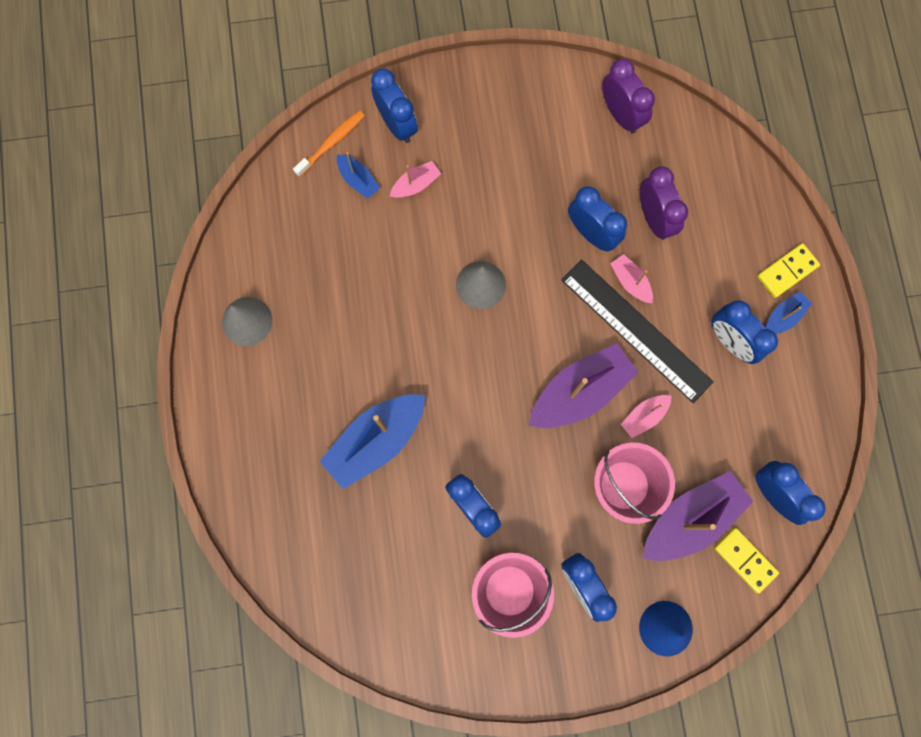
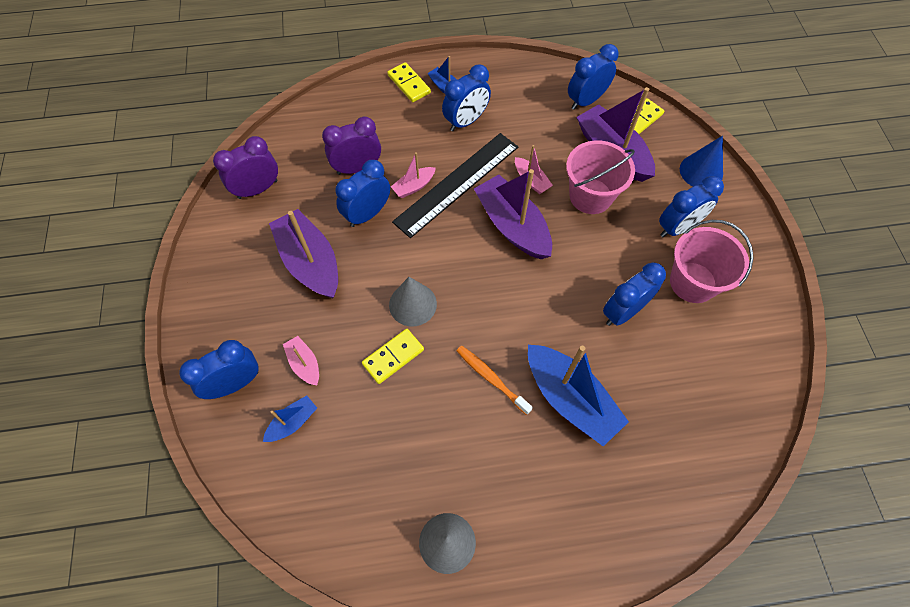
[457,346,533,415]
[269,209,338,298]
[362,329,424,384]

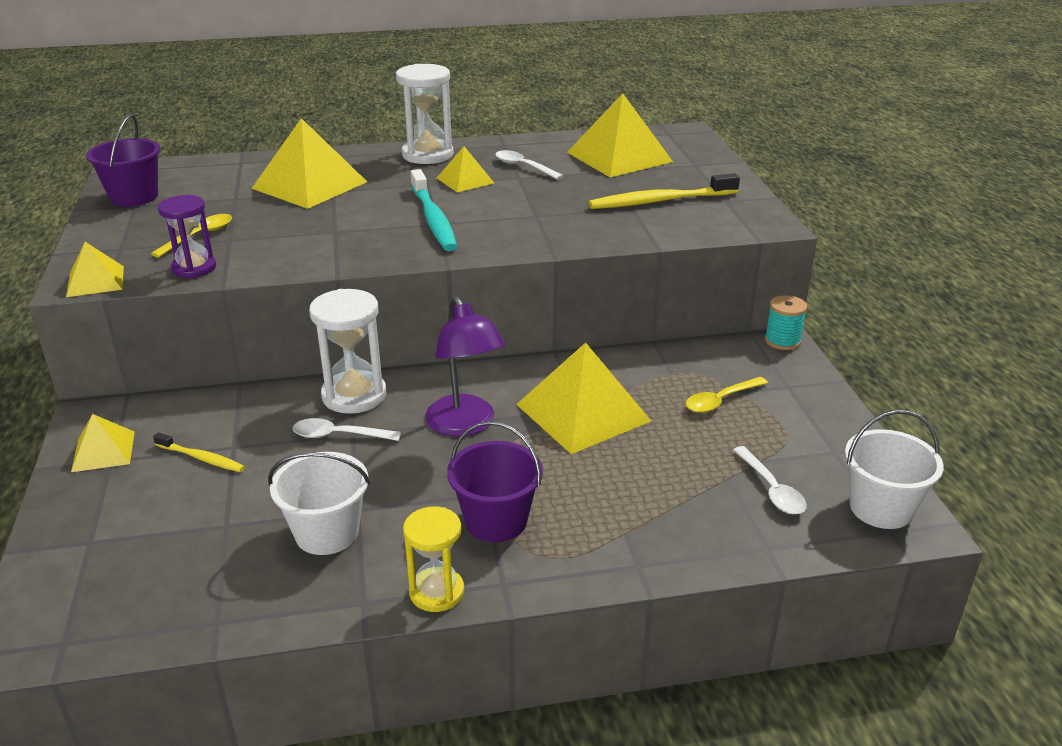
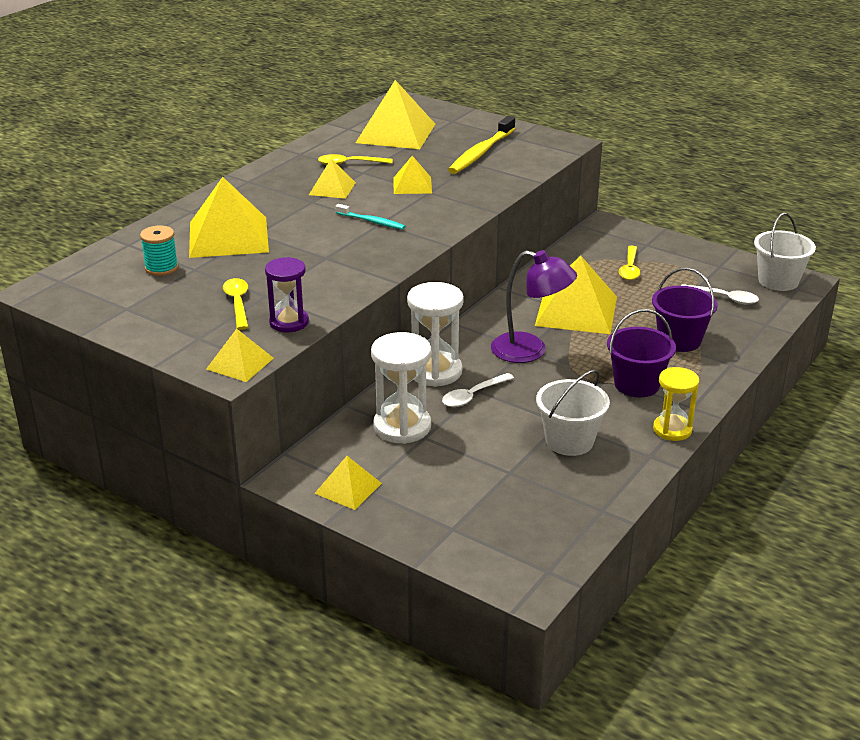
[371,332,431,444]
[652,268,718,352]
[318,154,393,165]
[335,204,405,230]
[140,226,178,276]
[153,432,245,472] (first image)
[393,156,432,194]

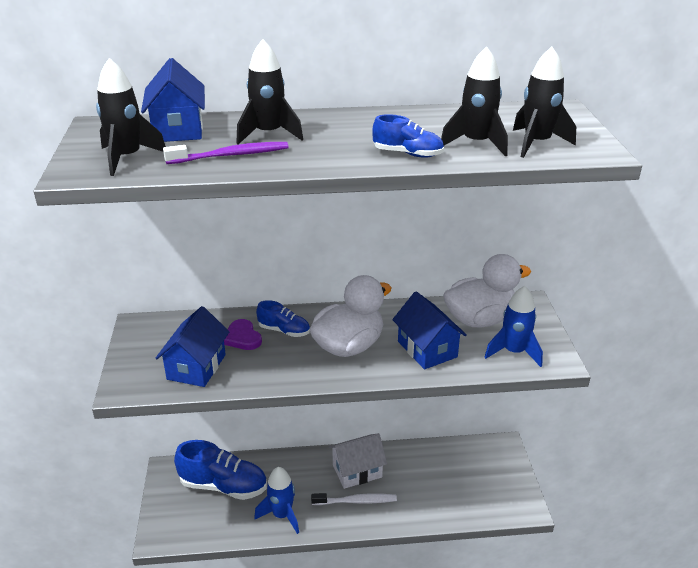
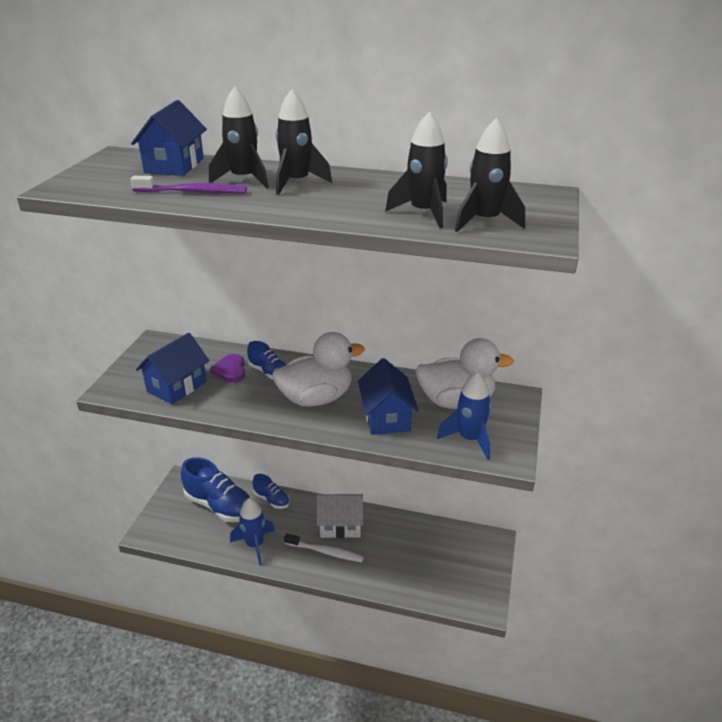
[276,89,332,195]
[253,474,290,509]

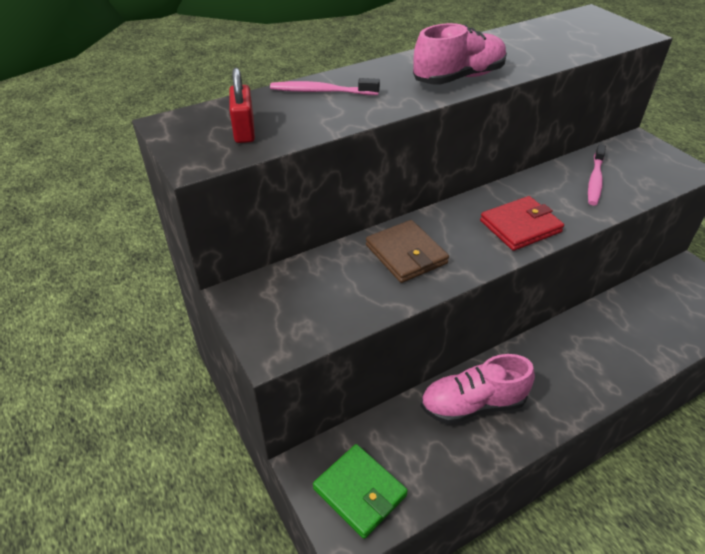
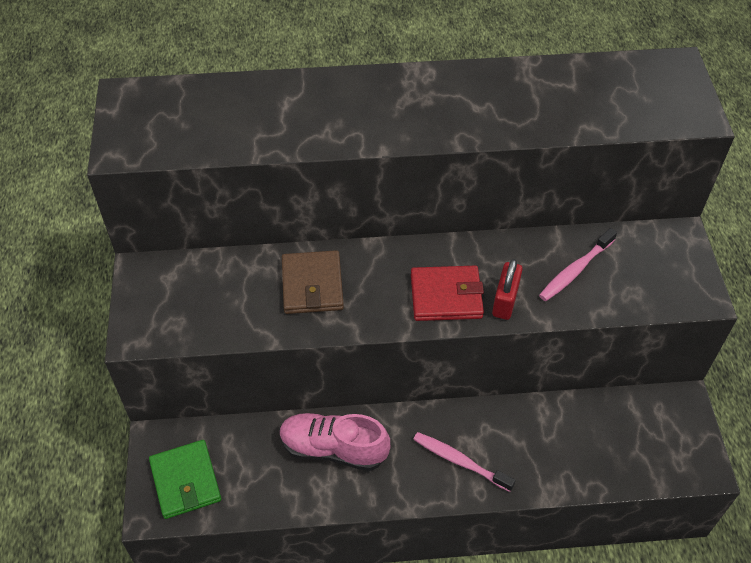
[413,23,507,85] (first image)
[492,259,523,320]
[413,432,516,492]

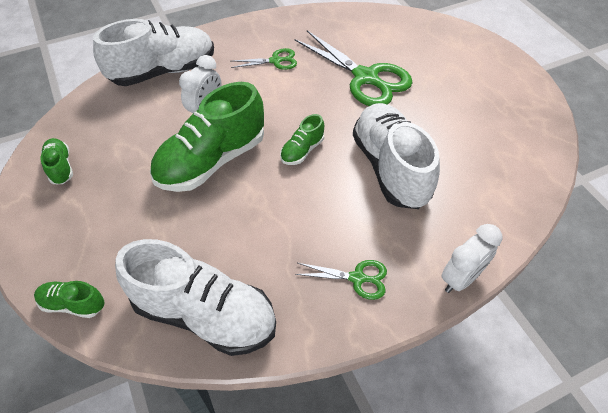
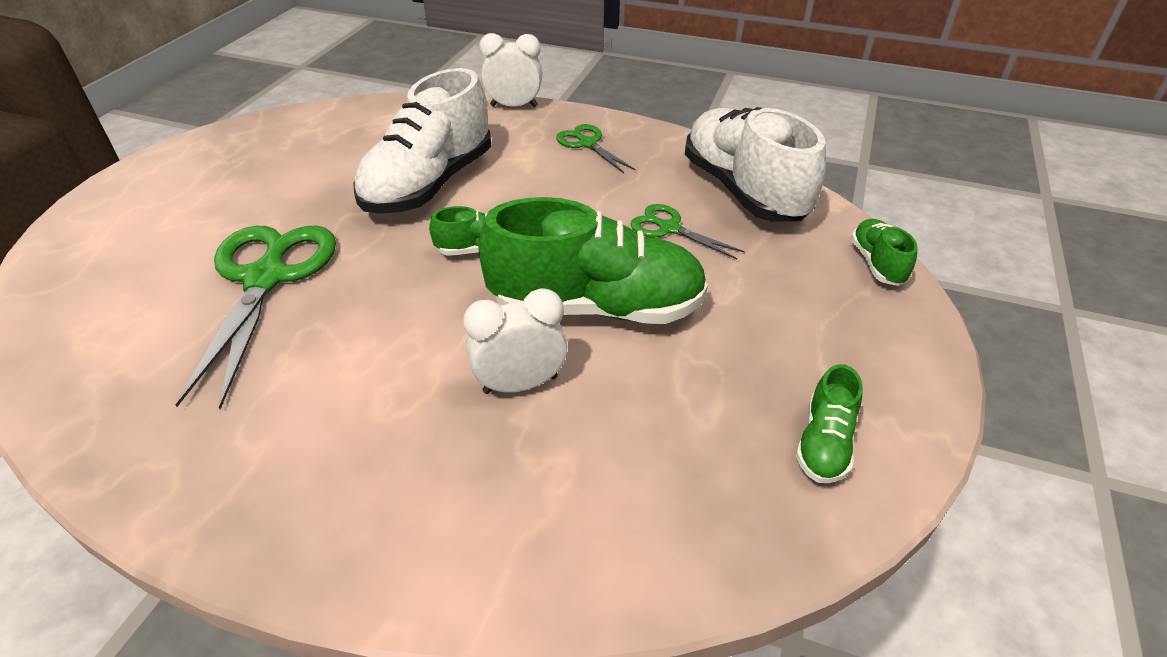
[93,19,214,86] (first image)
[631,204,745,259]
[851,219,918,286]

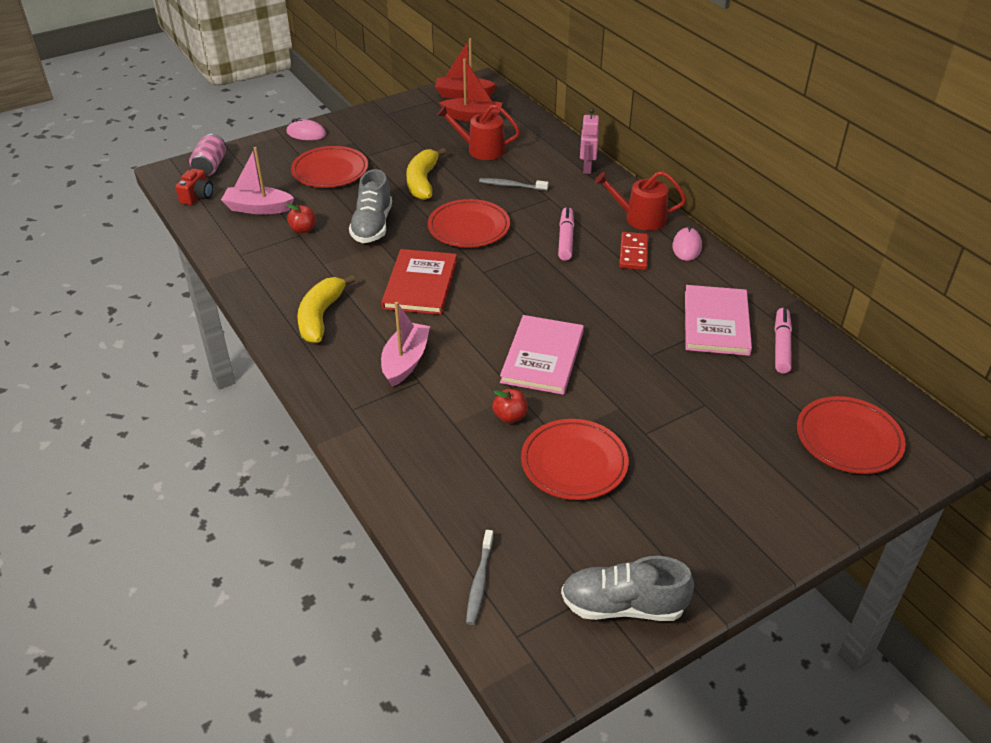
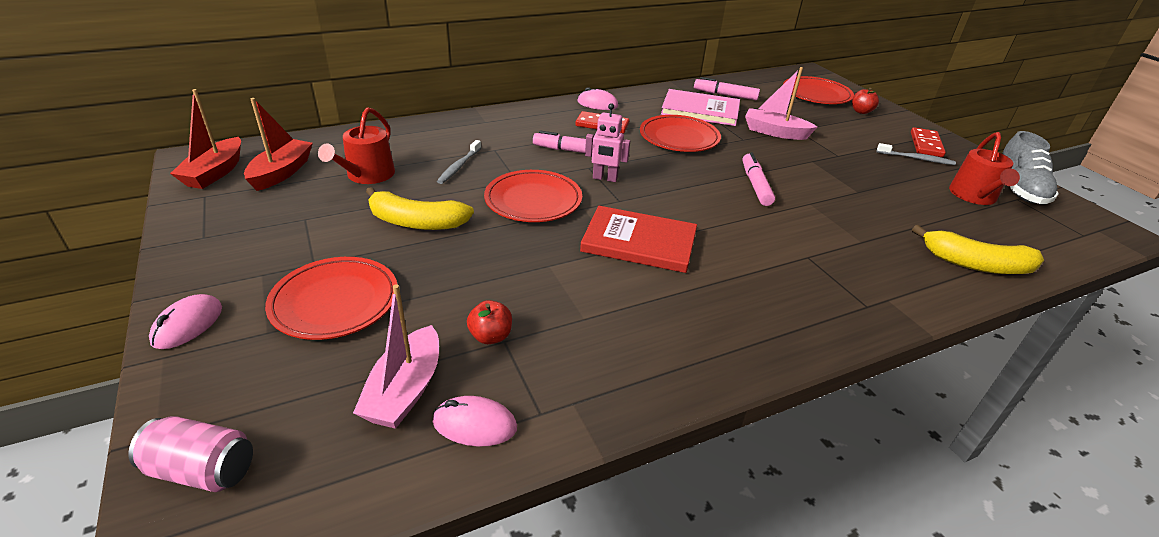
[585,103,630,182]
[175,168,213,205] (first image)
[349,169,392,243] (first image)
[949,132,1020,205]
[912,225,1044,274]
[745,67,817,140]
[743,152,775,206]
[852,88,879,114]
[640,115,721,152]
[877,143,956,165]
[911,127,946,157]
[433,396,517,447]

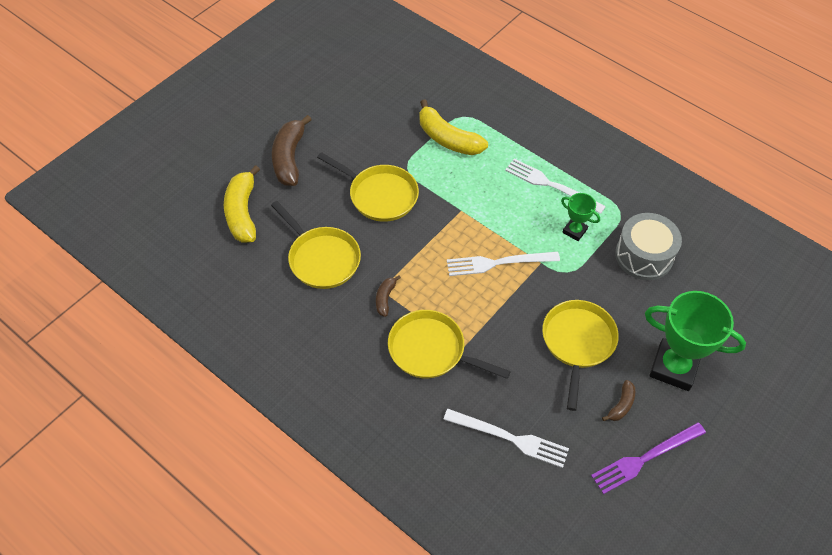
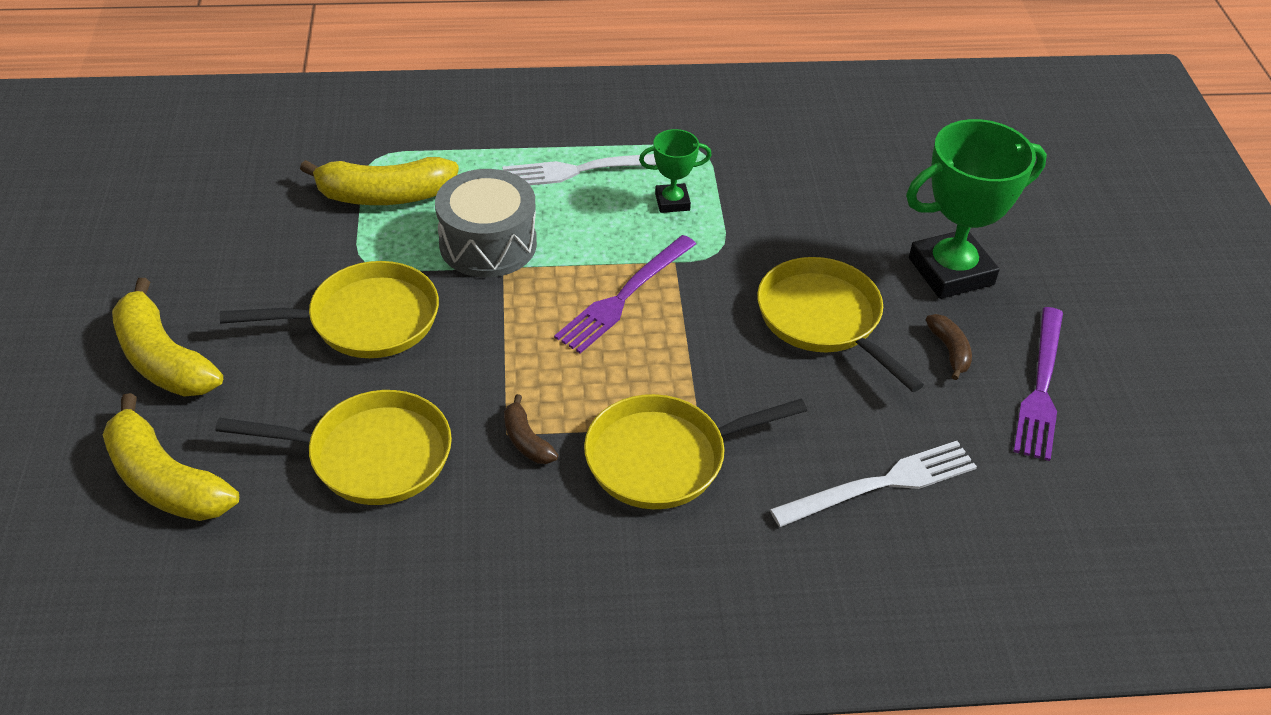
[112,278,223,397]
[435,169,537,278]
[554,235,696,354]

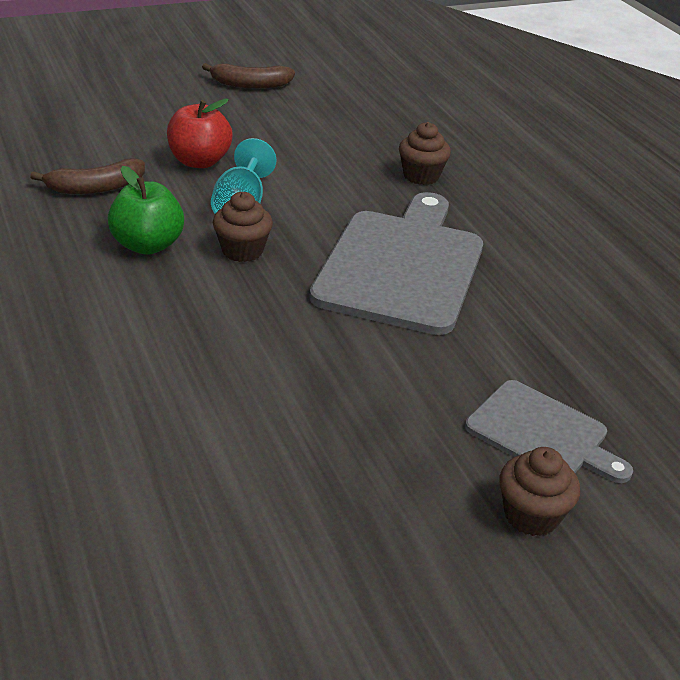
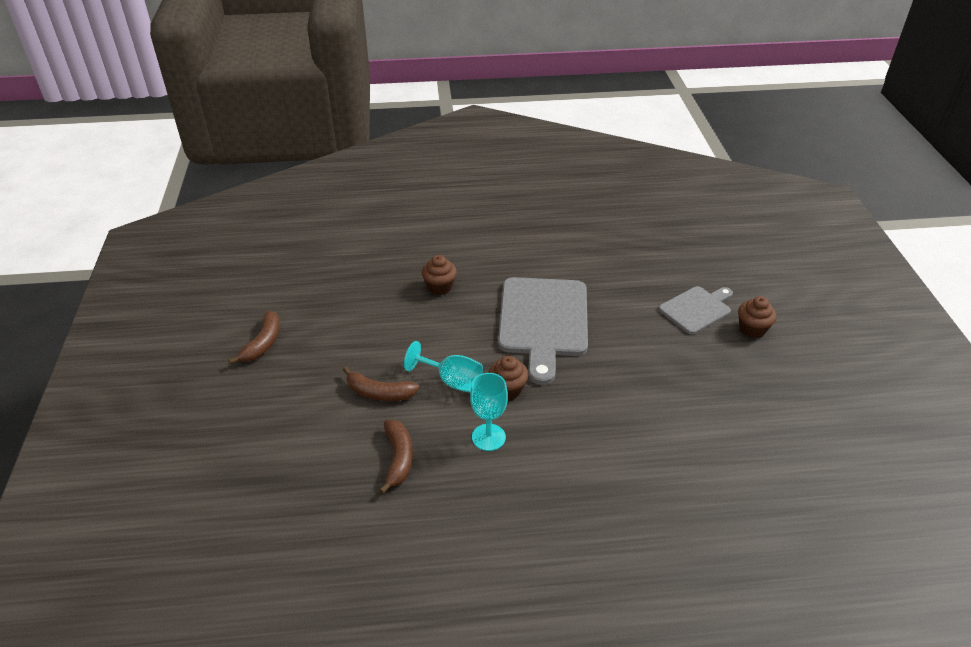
[343,367,419,401]
[470,373,508,451]
[498,277,588,385]

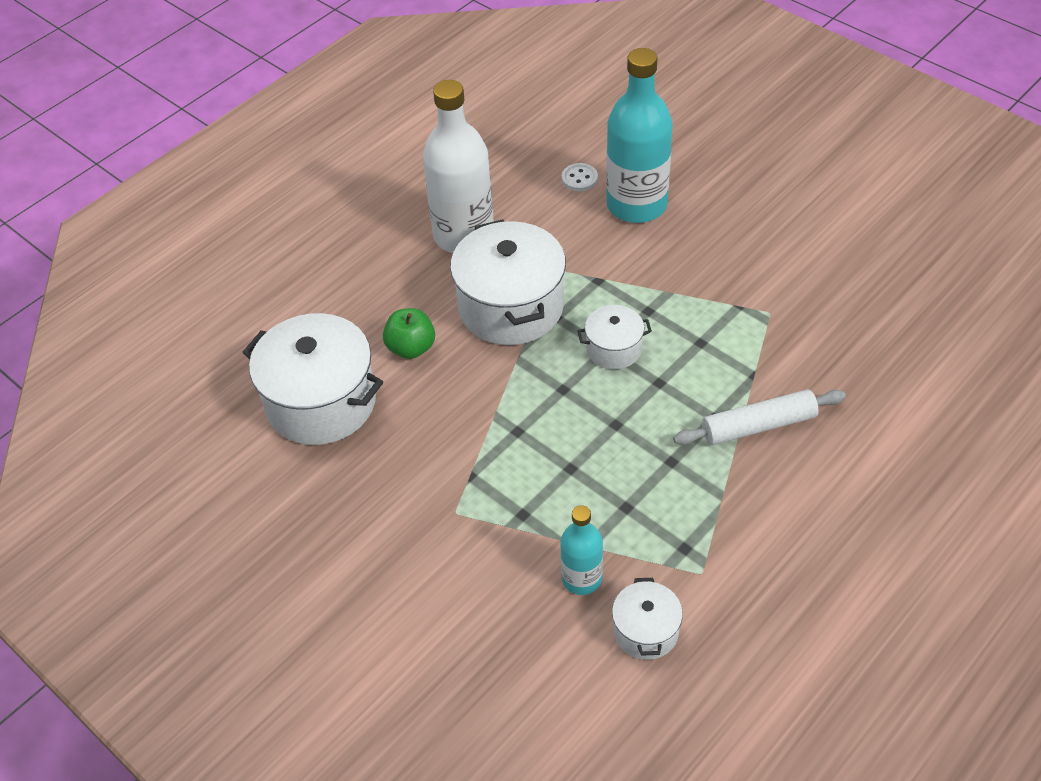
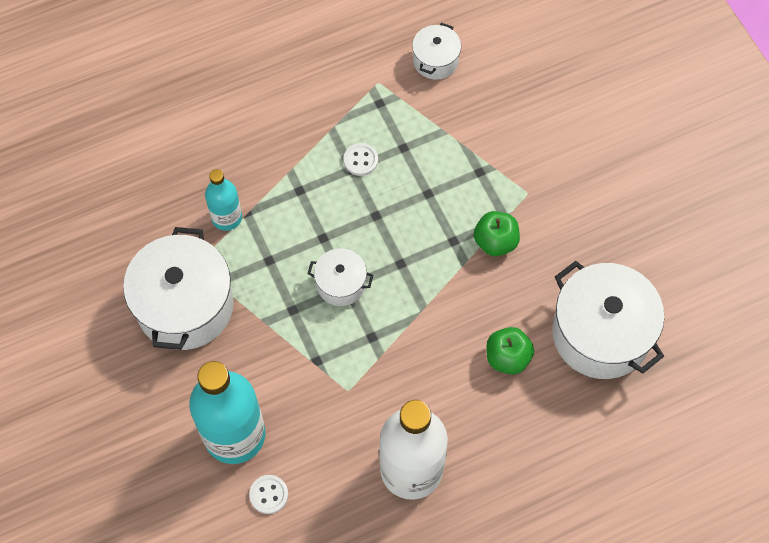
[123,227,234,350]
[673,389,846,445] (first image)
[205,169,242,231]
[344,143,378,176]
[474,211,520,256]

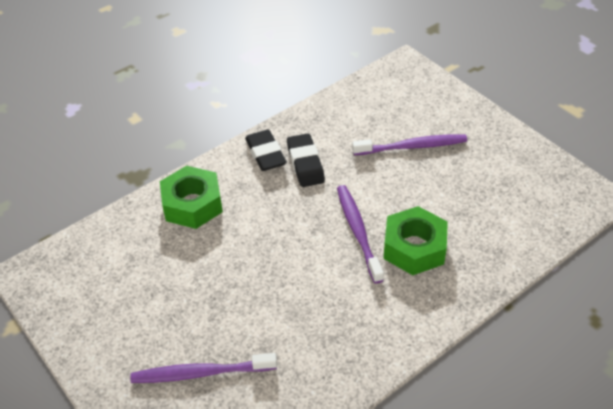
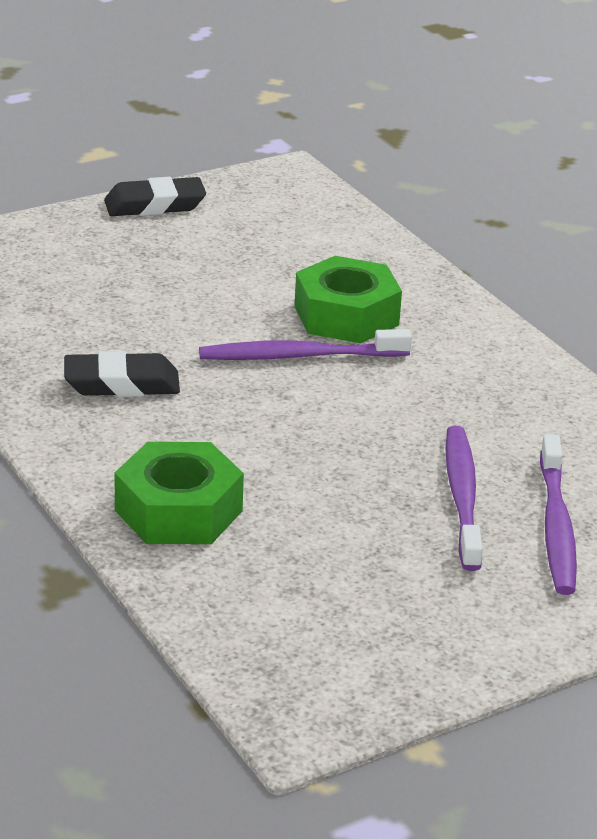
[104,177,206,216]
[445,426,483,571]

